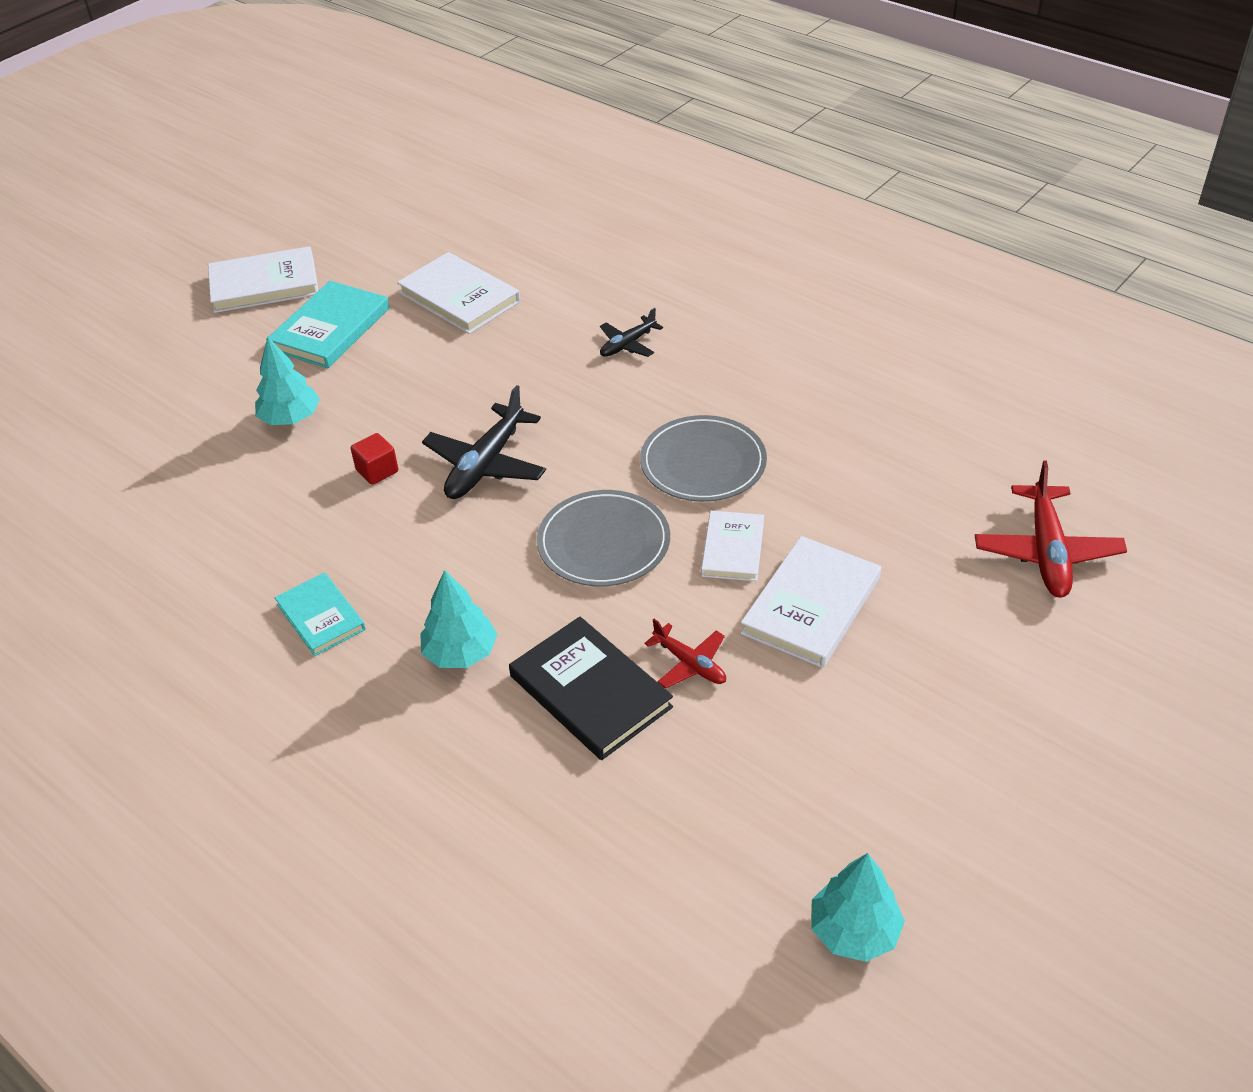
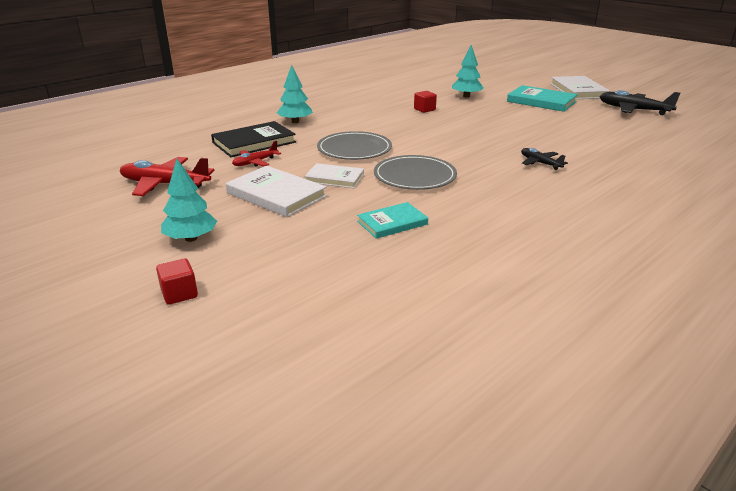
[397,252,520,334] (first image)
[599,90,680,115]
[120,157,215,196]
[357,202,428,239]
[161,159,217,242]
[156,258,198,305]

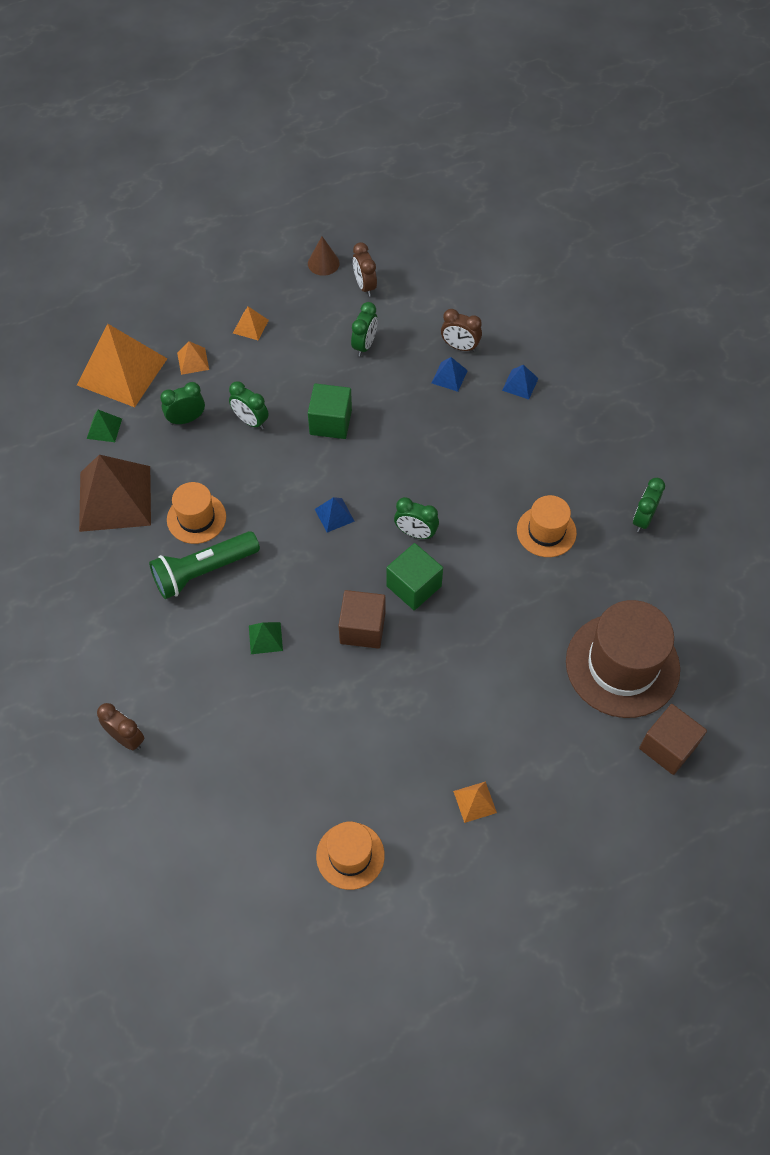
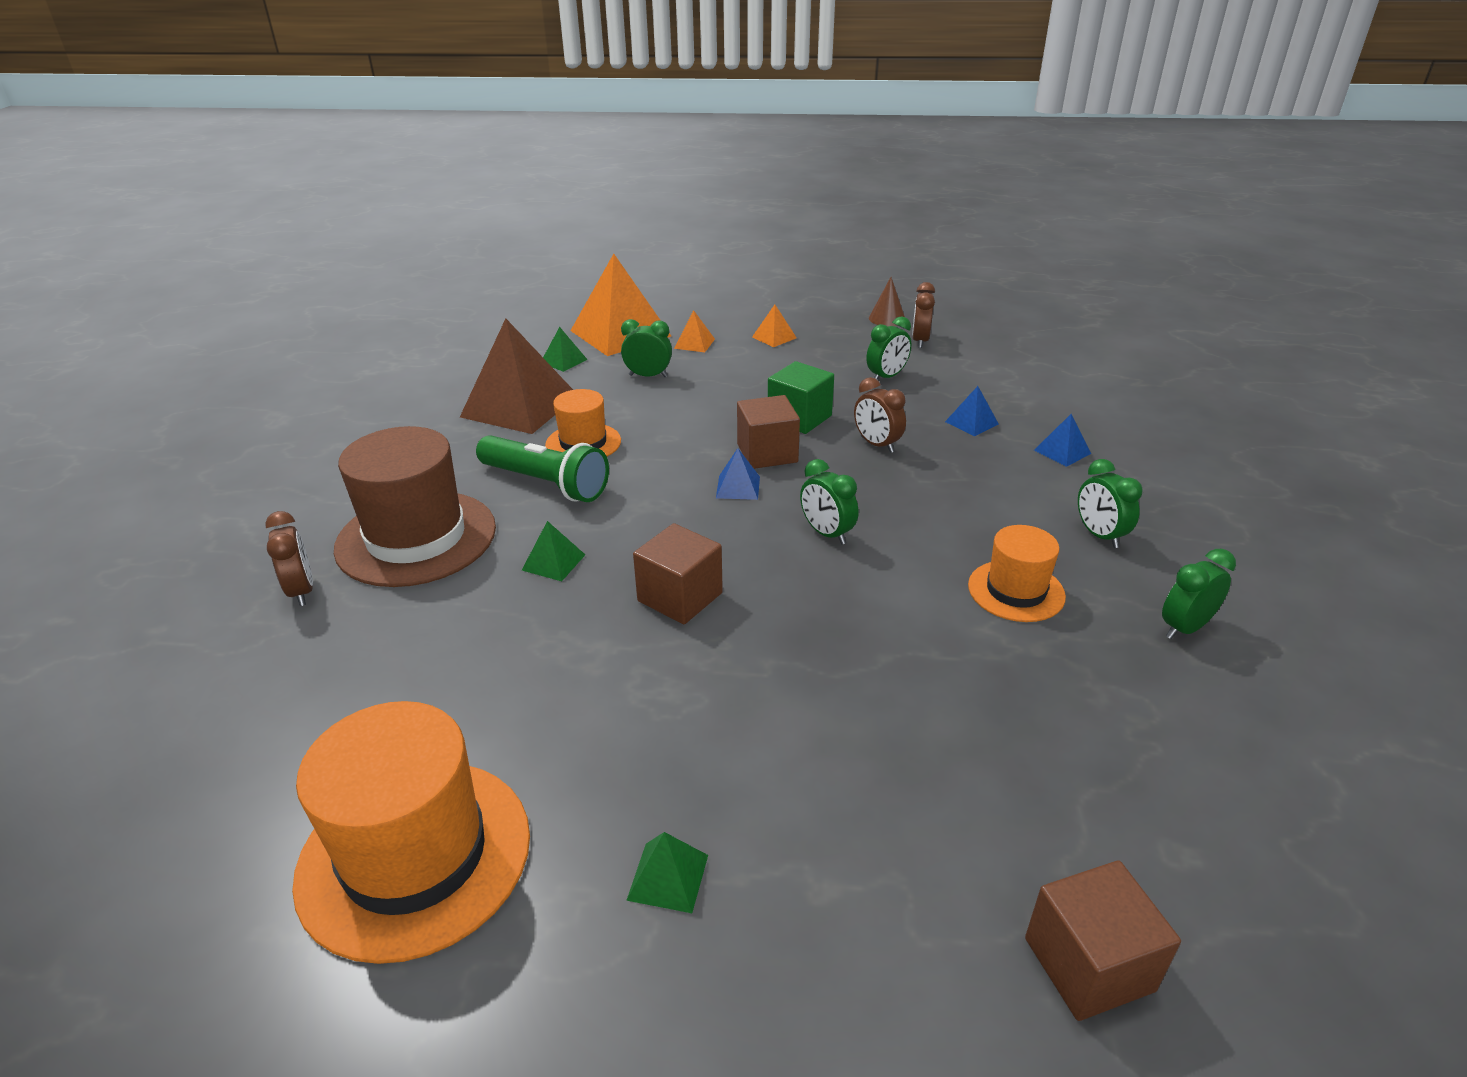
[854,377,906,453]
[1078,459,1142,548]
[476,435,609,502]
[386,543,443,610] (first image)
[334,426,496,587]
[626,832,708,913]
[292,701,530,964]
[737,395,800,469]

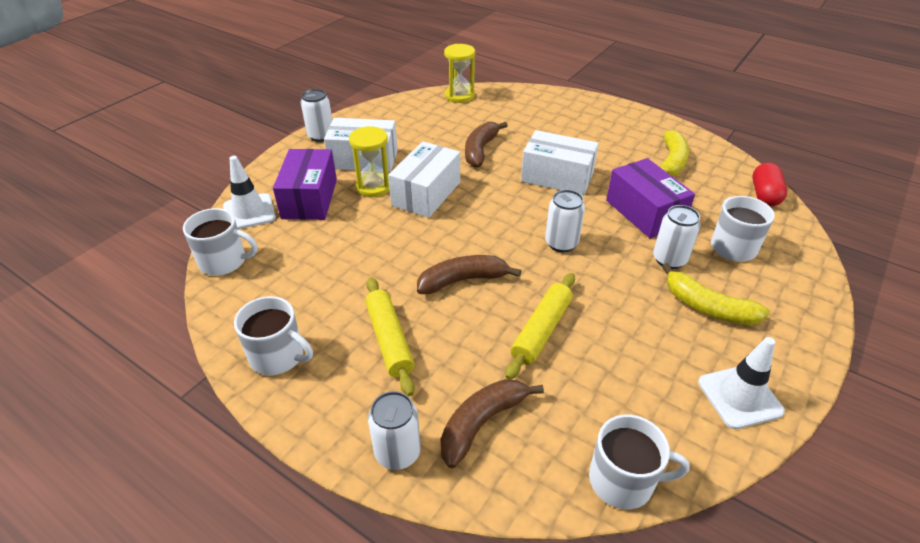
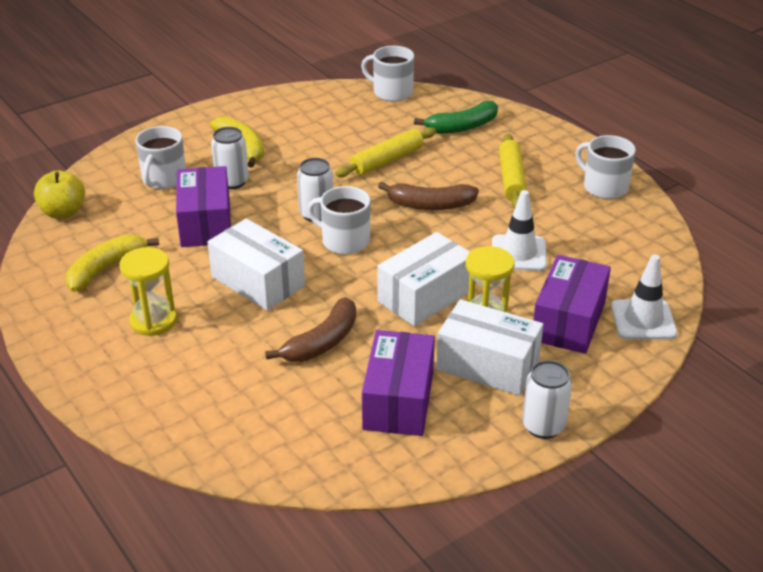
[119,247,177,336]
[34,170,85,219]
[307,186,370,255]
[492,190,547,271]
[414,101,498,134]
[368,391,421,470] (first image)
[362,330,435,436]

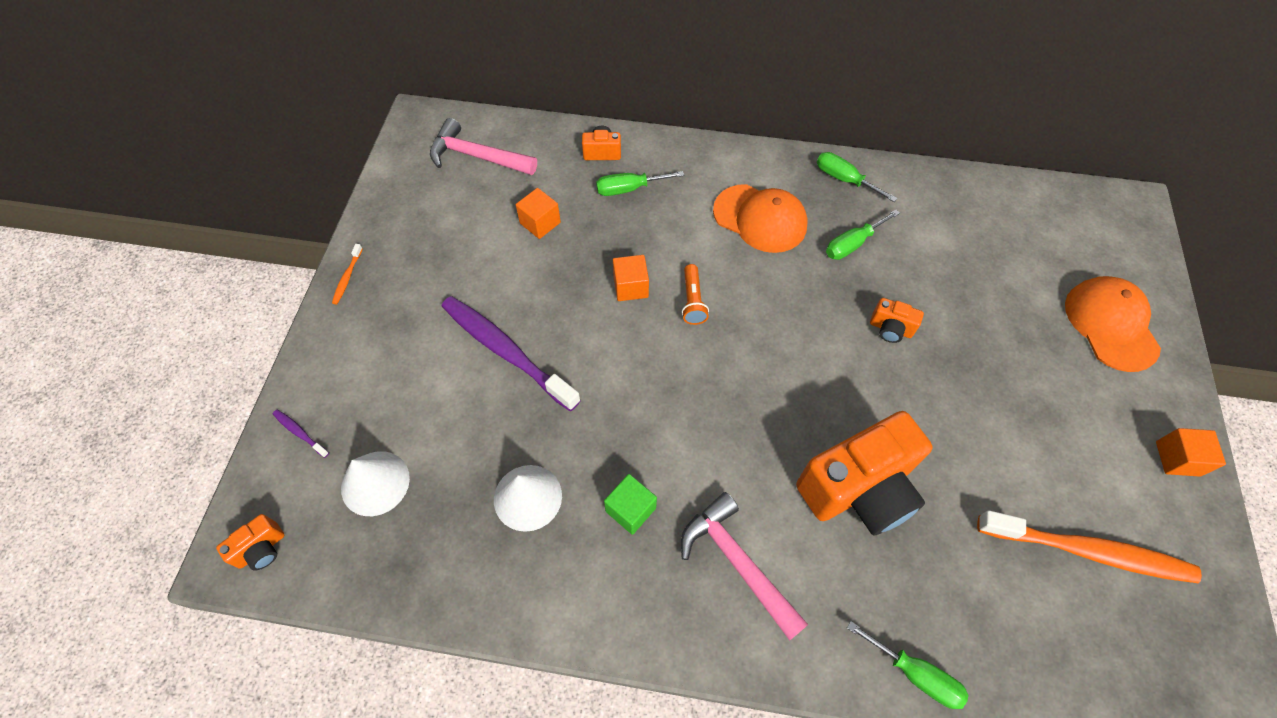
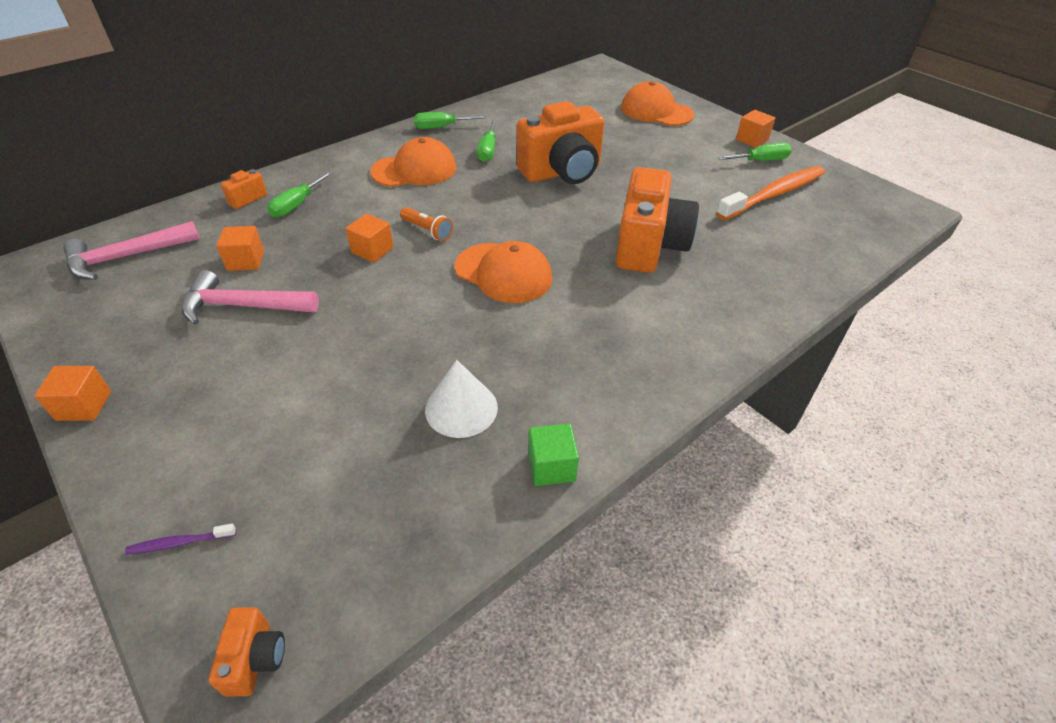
[34,366,111,421]
[442,296,581,411] (first image)
[517,101,604,184]
[341,451,410,516] (first image)
[528,424,579,486]
[182,270,319,325]
[718,143,792,161]
[455,241,552,303]

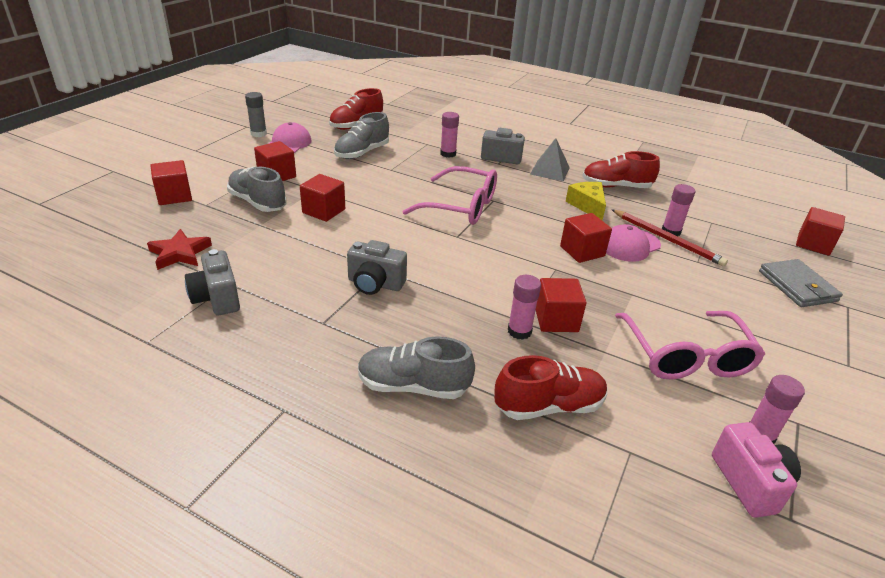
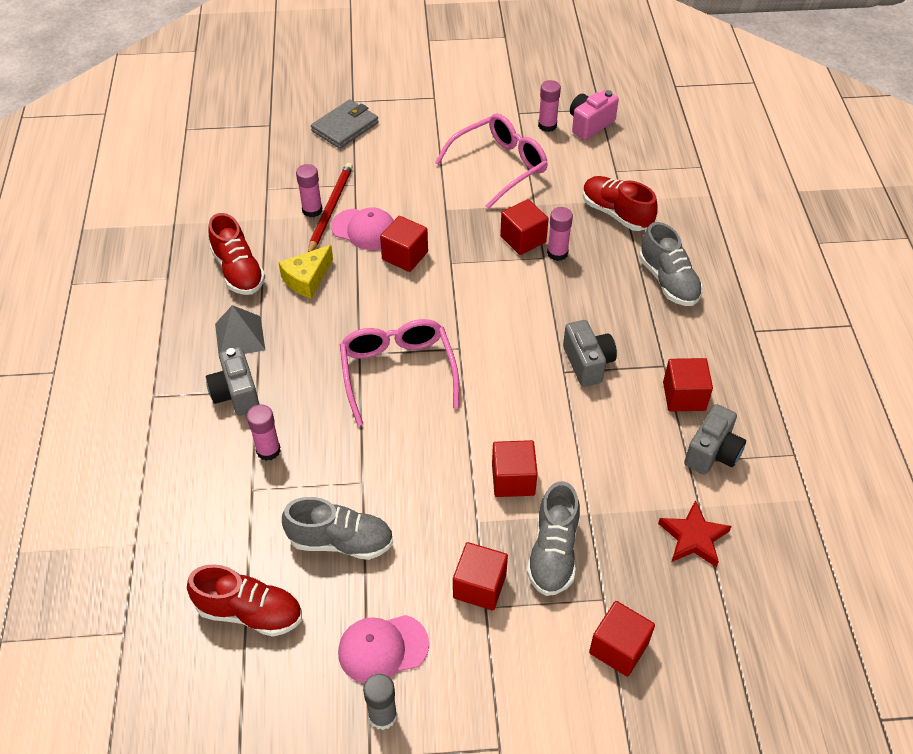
[663,358,713,411]

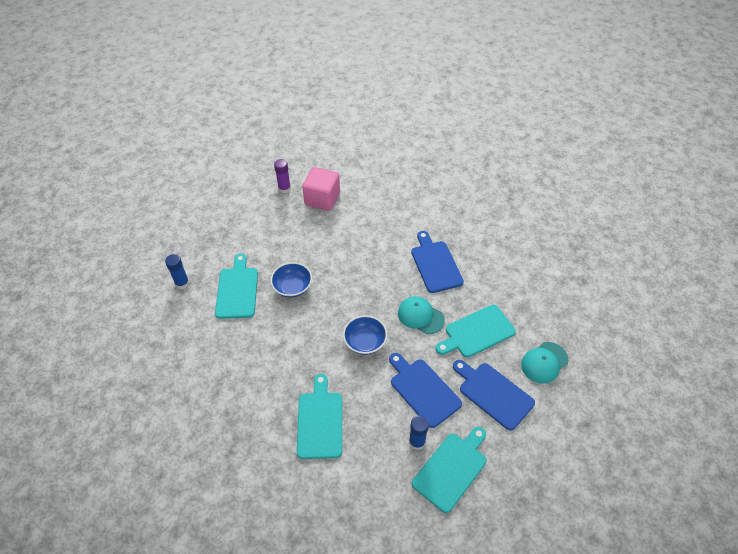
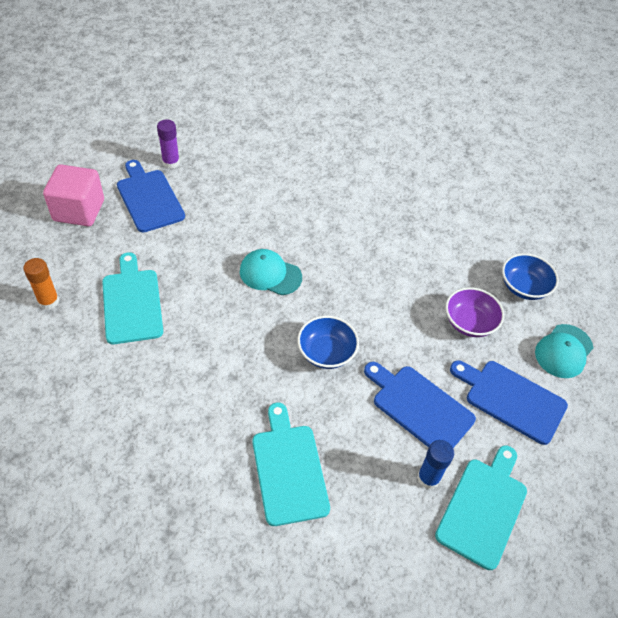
[43,165,104,226]
[117,160,185,233]
[23,258,59,310]
[502,253,559,300]
[240,249,302,295]
[445,287,504,337]

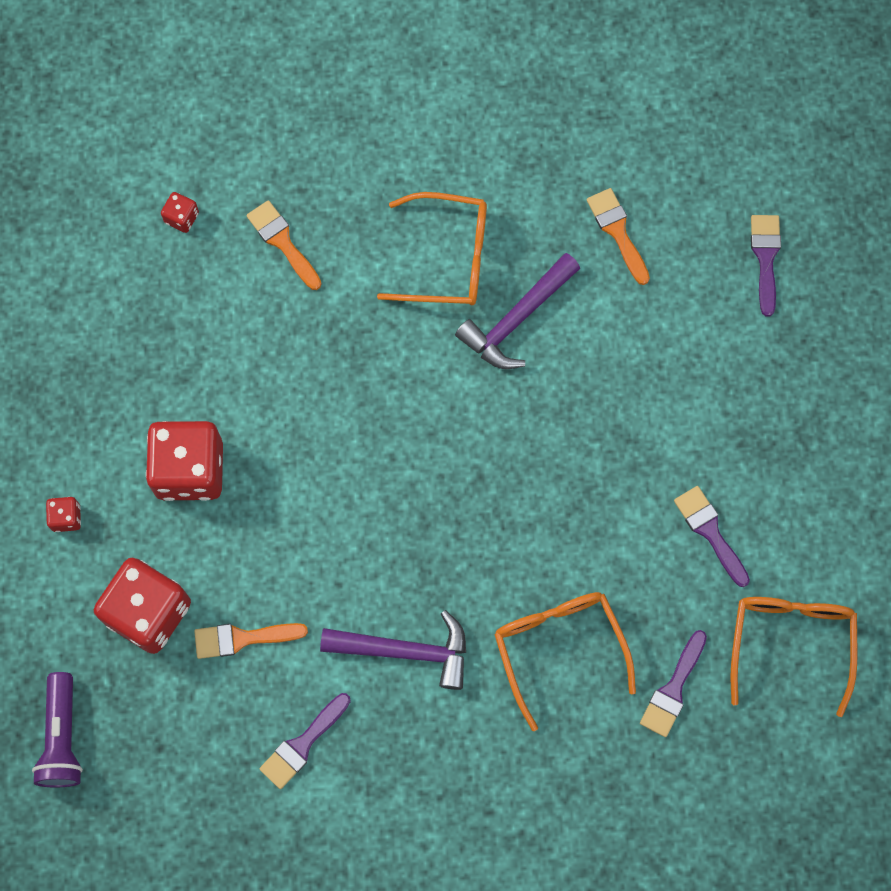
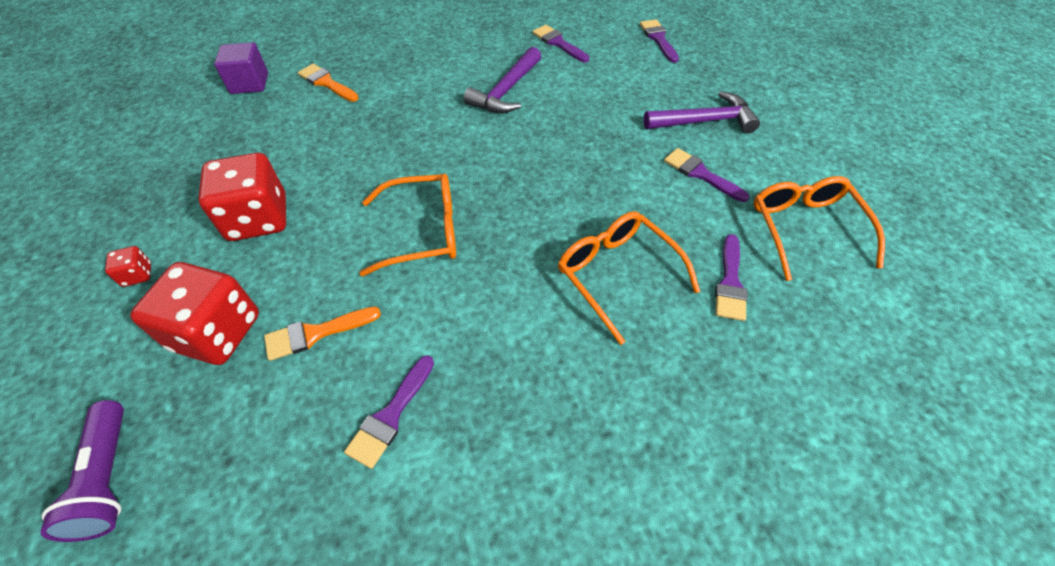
[533,25,589,62]
[214,42,268,94]
[359,174,456,276]
[644,91,760,133]

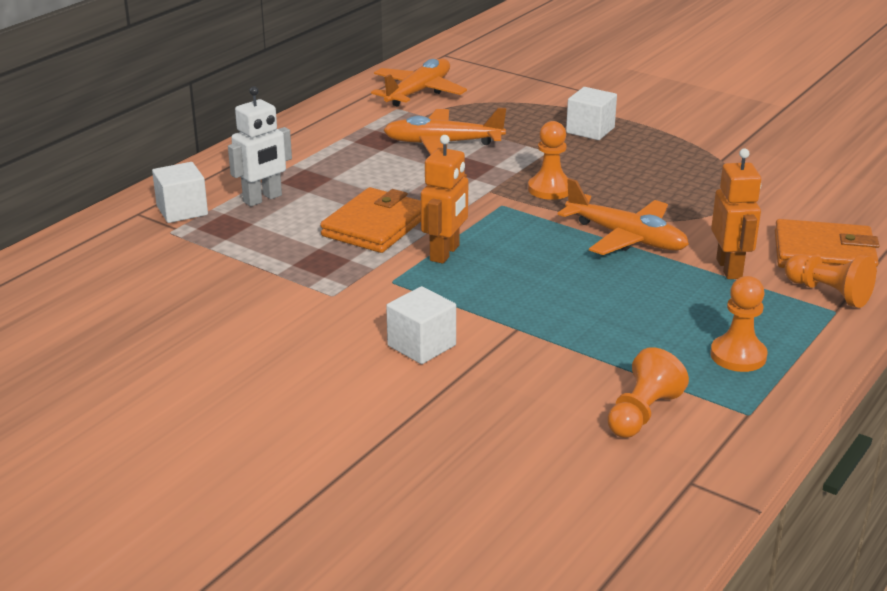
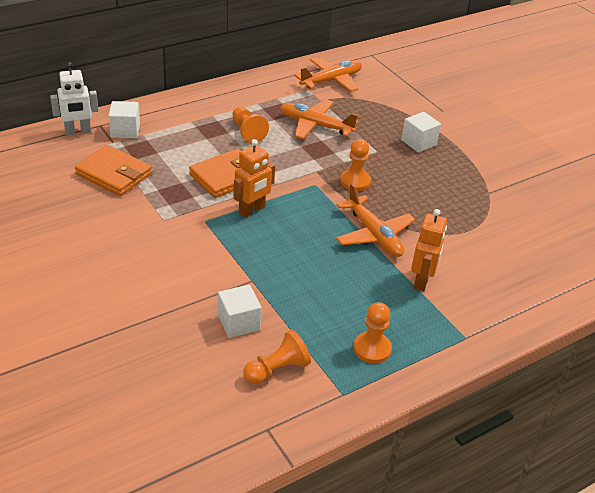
[50,62,99,135]
[75,145,152,196]
[232,107,269,143]
[218,285,262,338]

